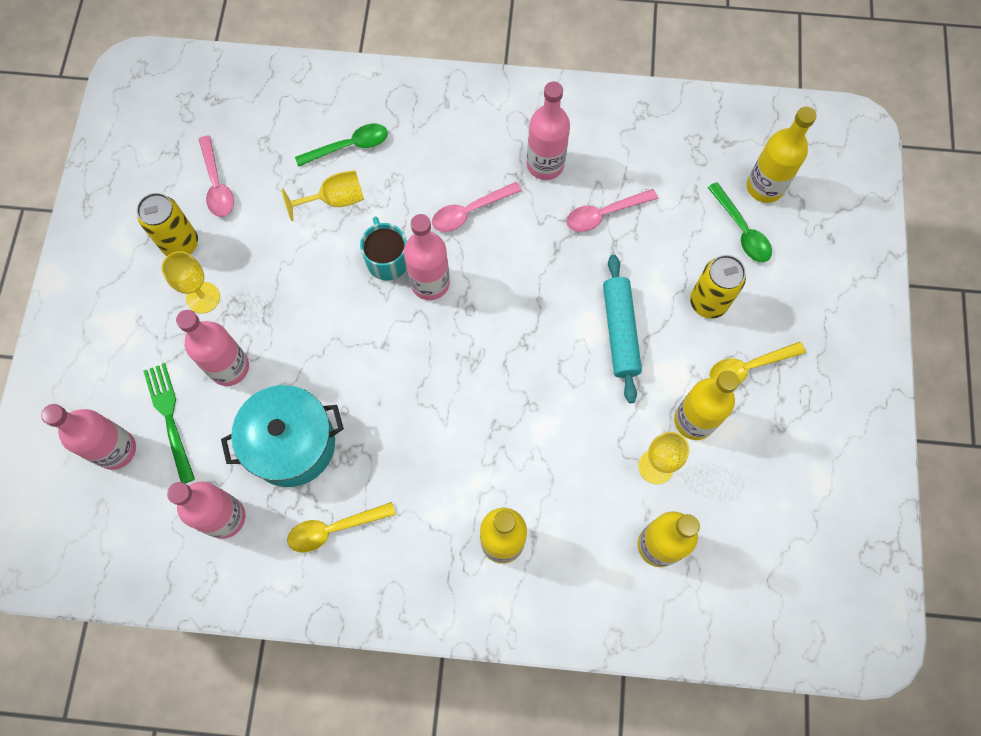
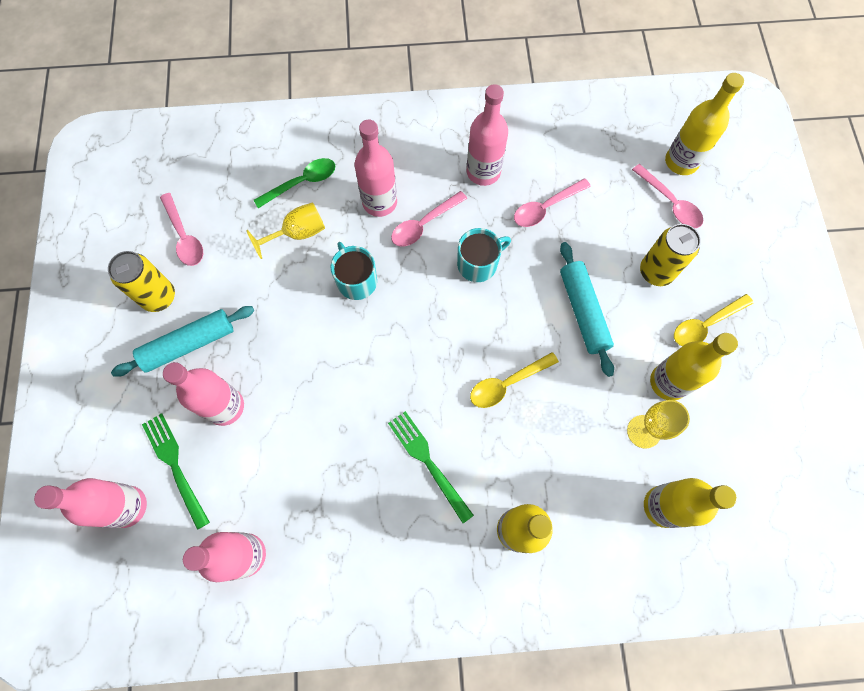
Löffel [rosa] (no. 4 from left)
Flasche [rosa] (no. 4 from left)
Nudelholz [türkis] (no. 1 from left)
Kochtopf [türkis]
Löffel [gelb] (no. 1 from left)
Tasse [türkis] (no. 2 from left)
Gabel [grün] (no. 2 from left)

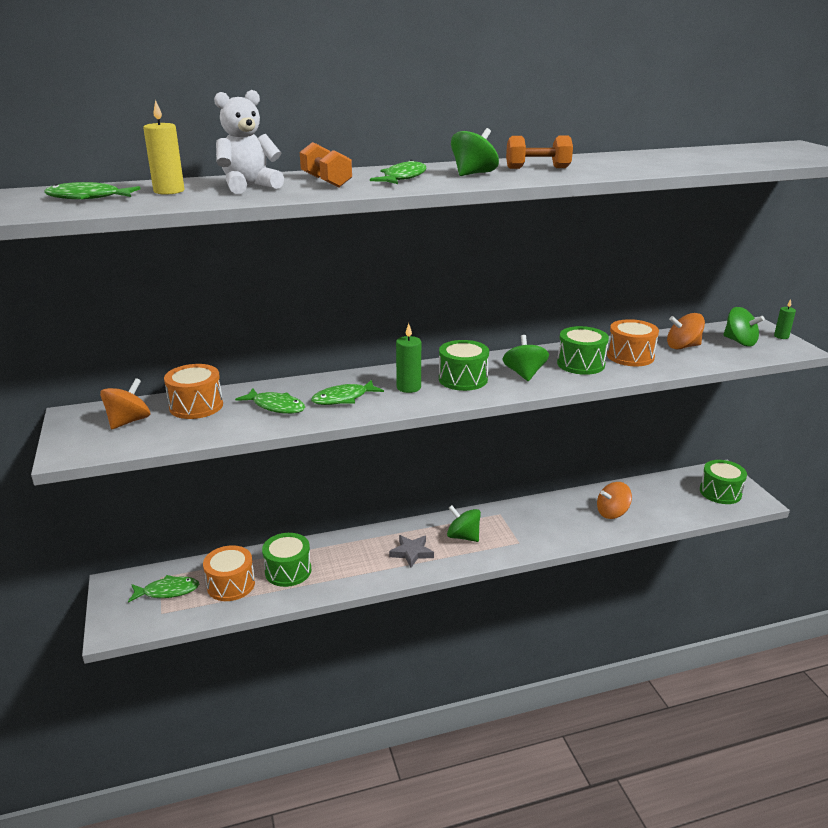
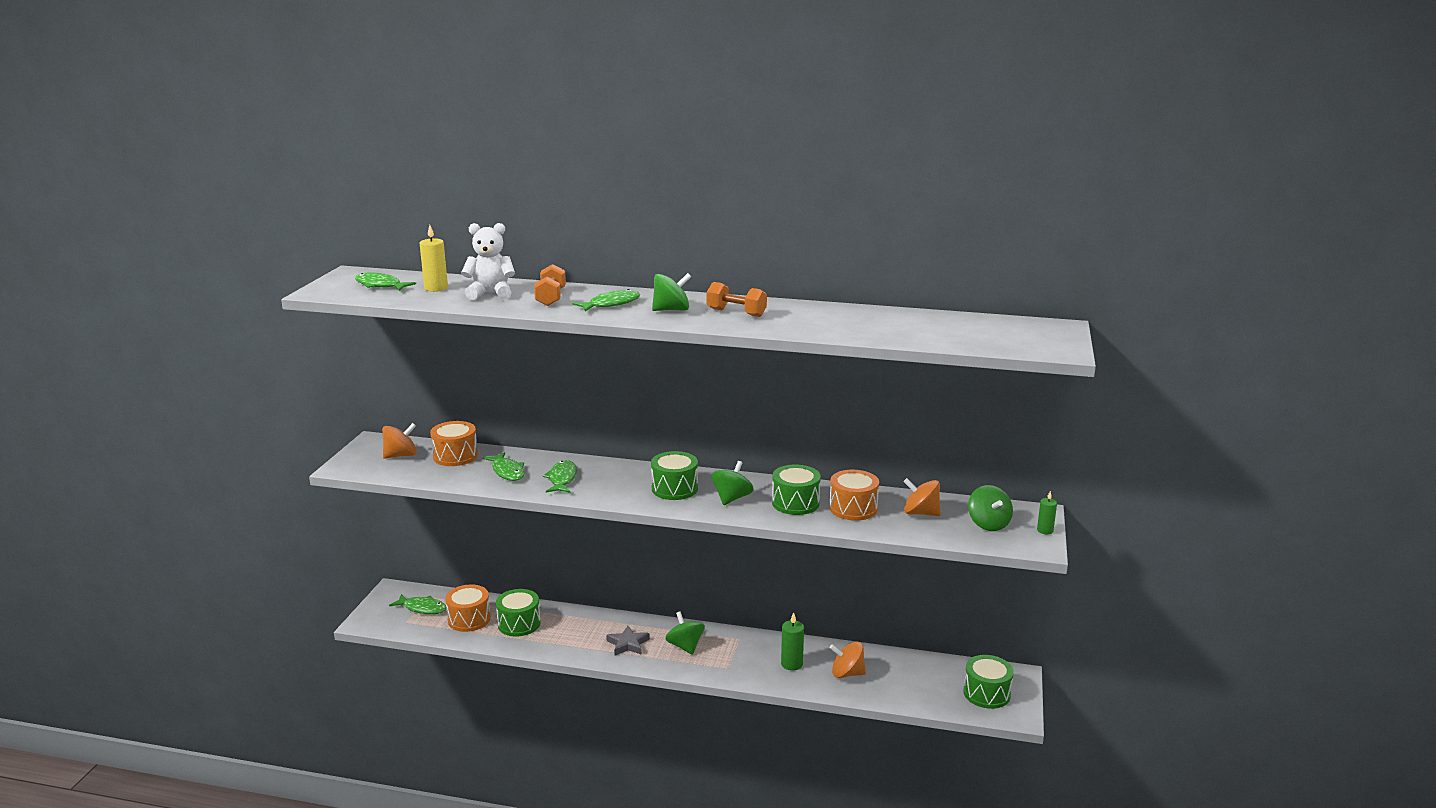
Kerze [grün] (no. 1 from left)
Fisch [grün] (no. 4 from left)

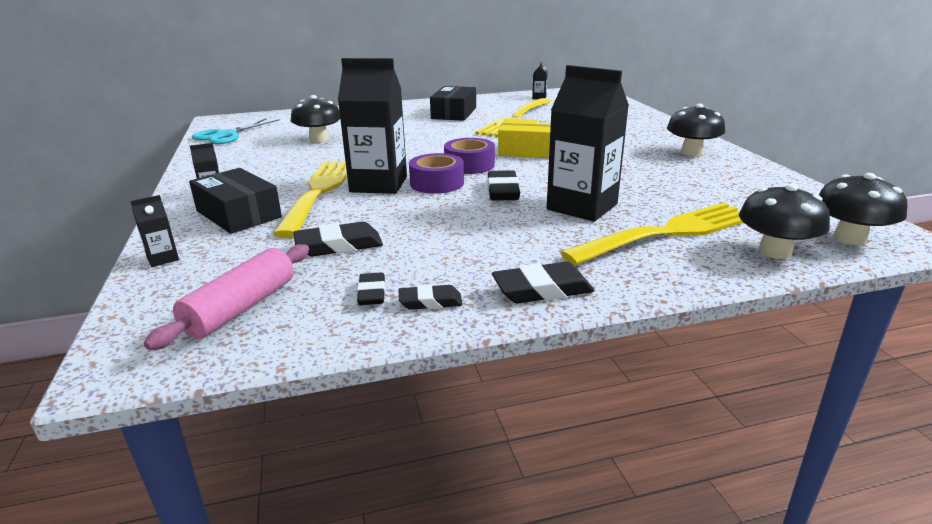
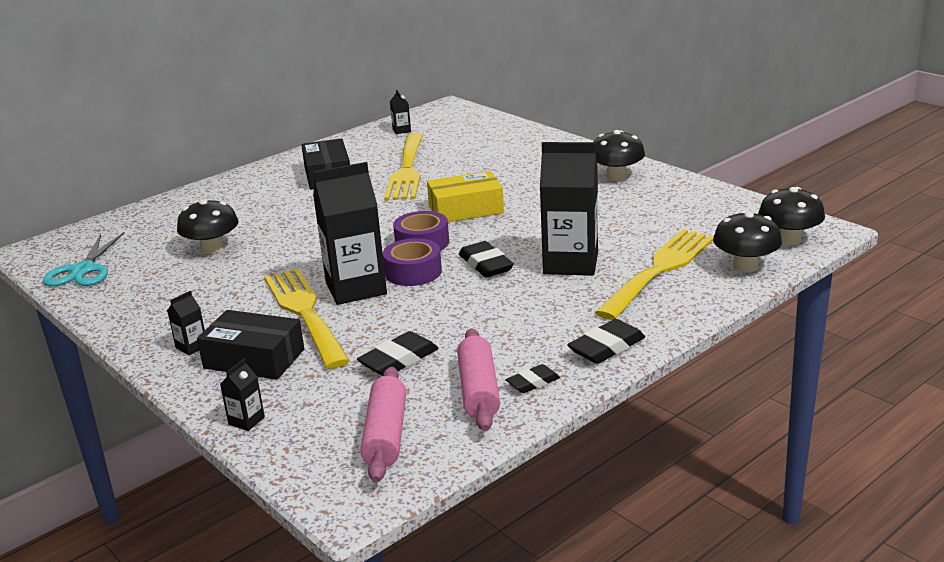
Nudelholz [rosa] (no. 2 from left)

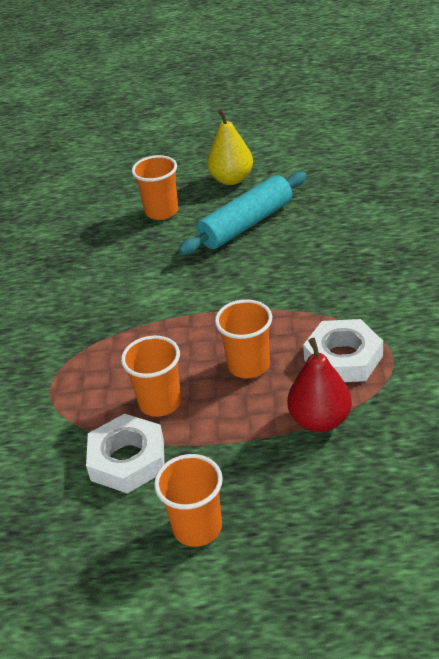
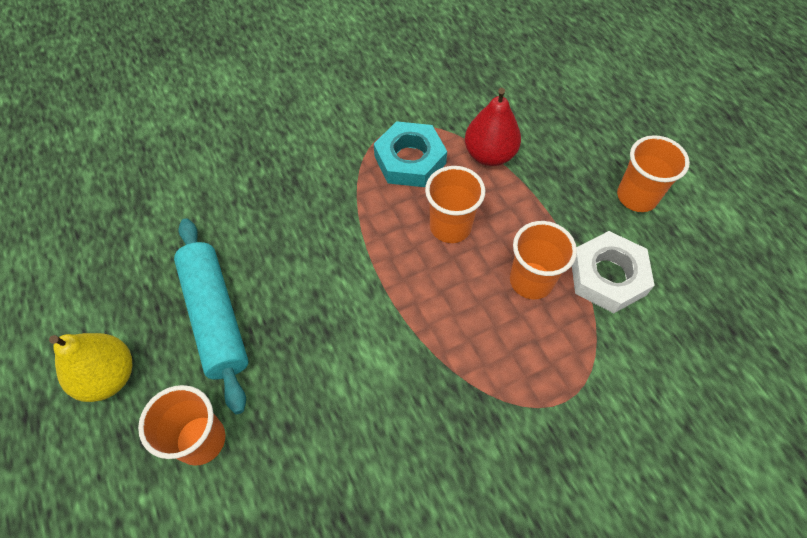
Nudelholz [türkis]
Sechskantmutter [türkis]

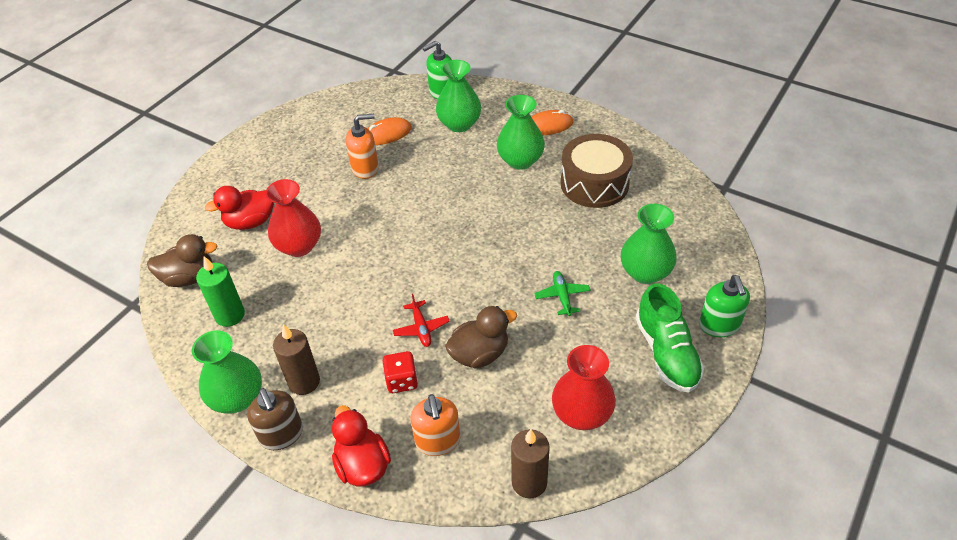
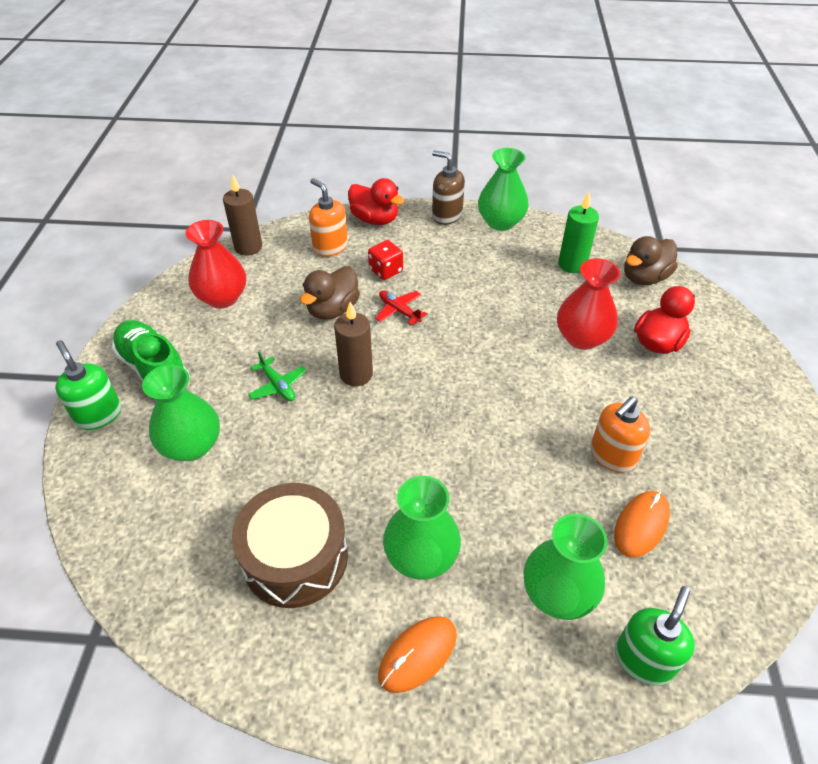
Kerze [braun] (no. 2 from left)

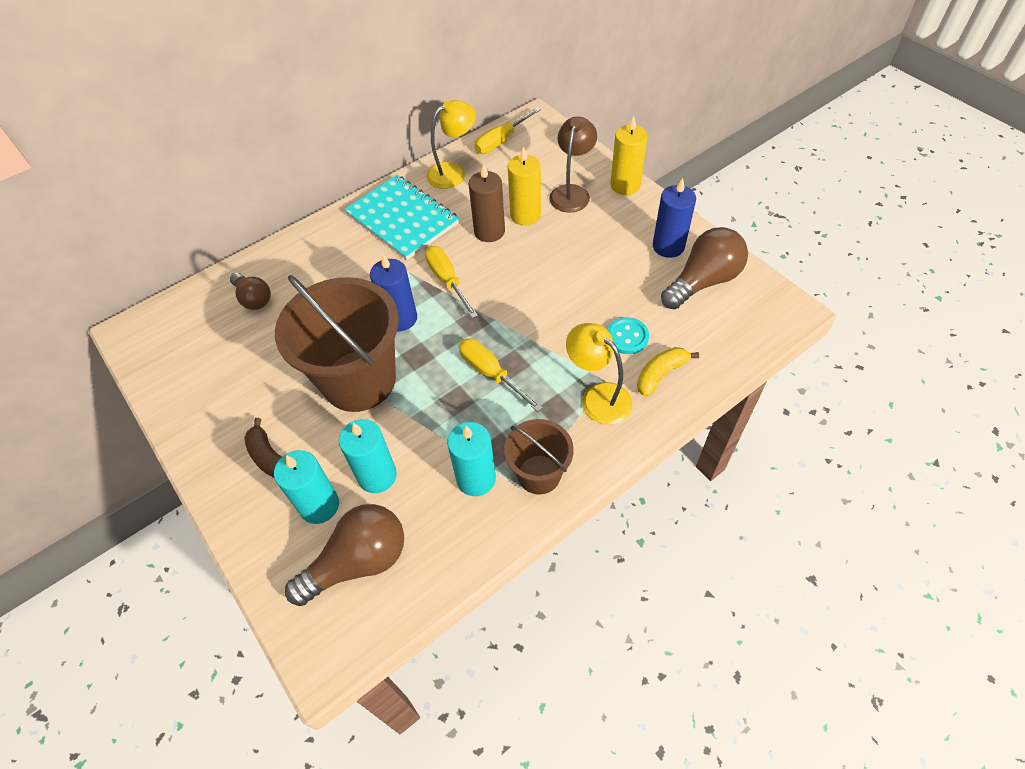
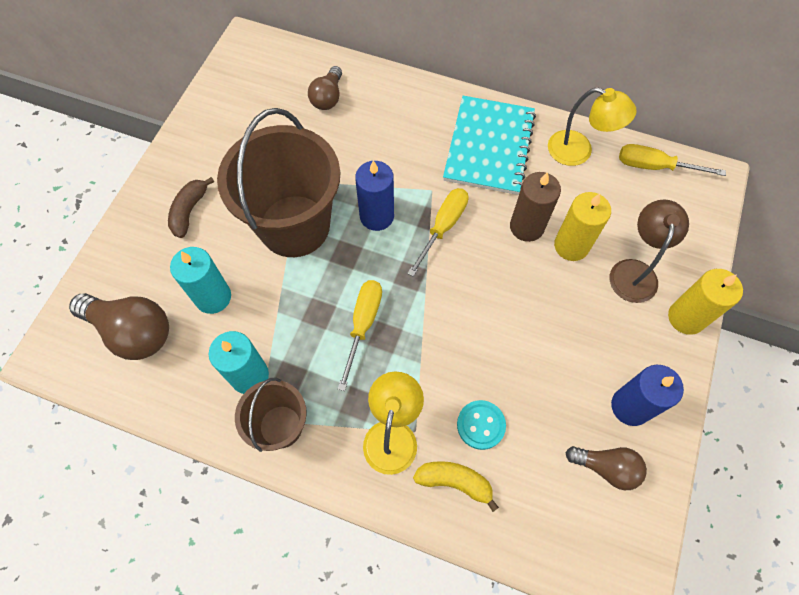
Lampe [braun]
Glühbirne [braun] (no. 3 from left)
Kerze [türkis] (no. 1 from left in the first image)

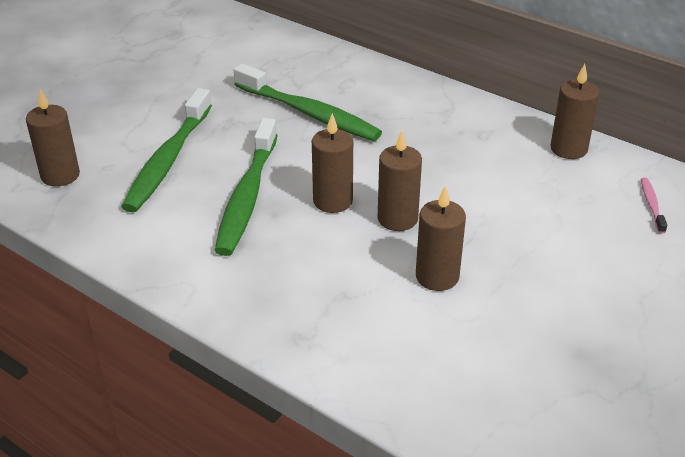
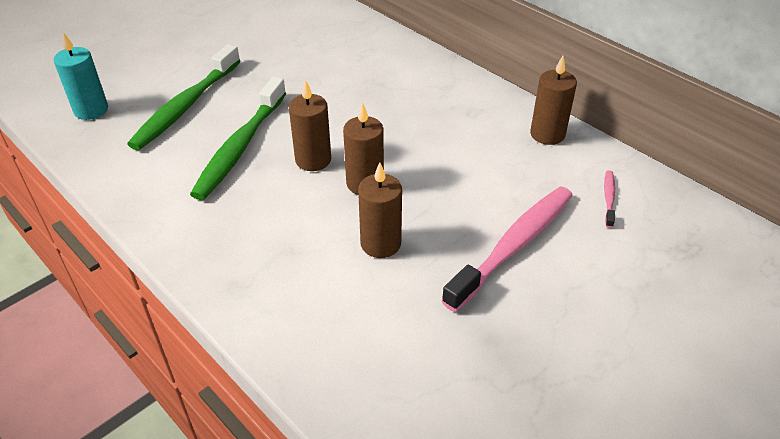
Zahnbürste [grün] (no. 3 from left in the first image)
Kerze [türkis]
Zahnbürste [rosa] (no. 1 from left)

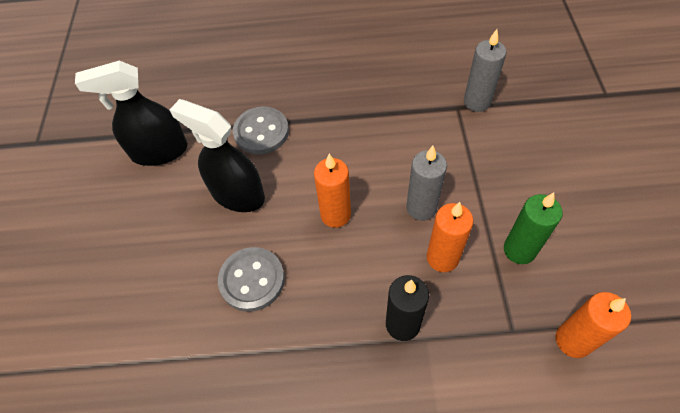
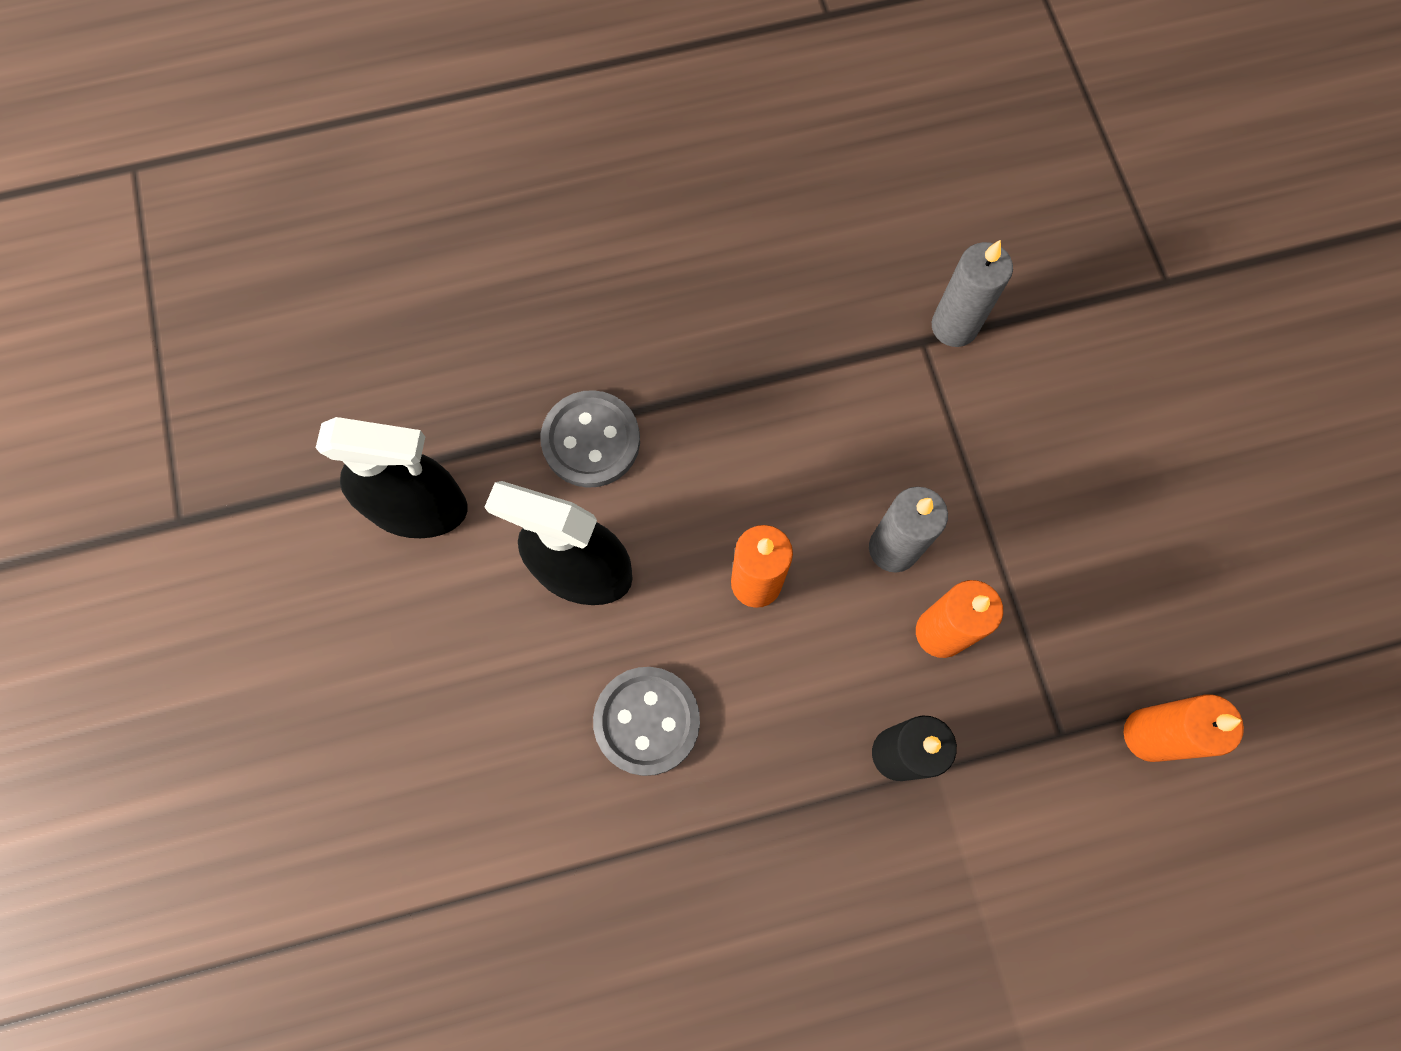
Sprühflasche [schwarz] (no. 1 from left)
Kerze [grün]

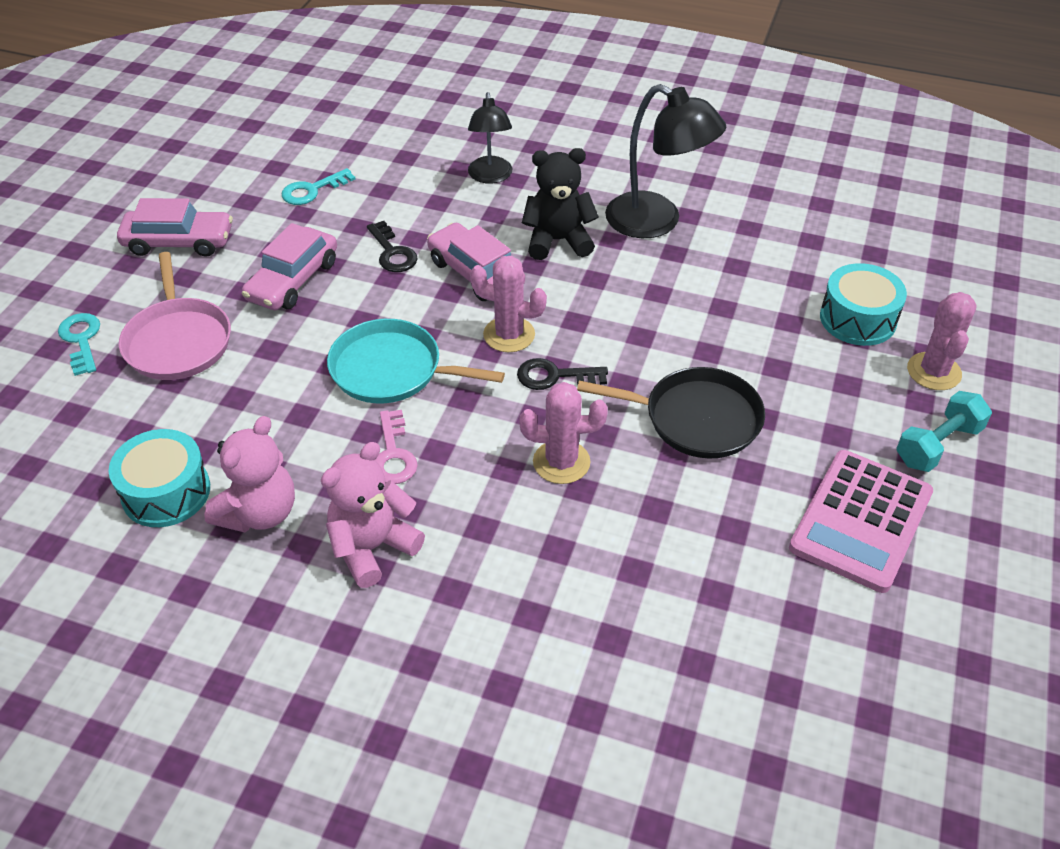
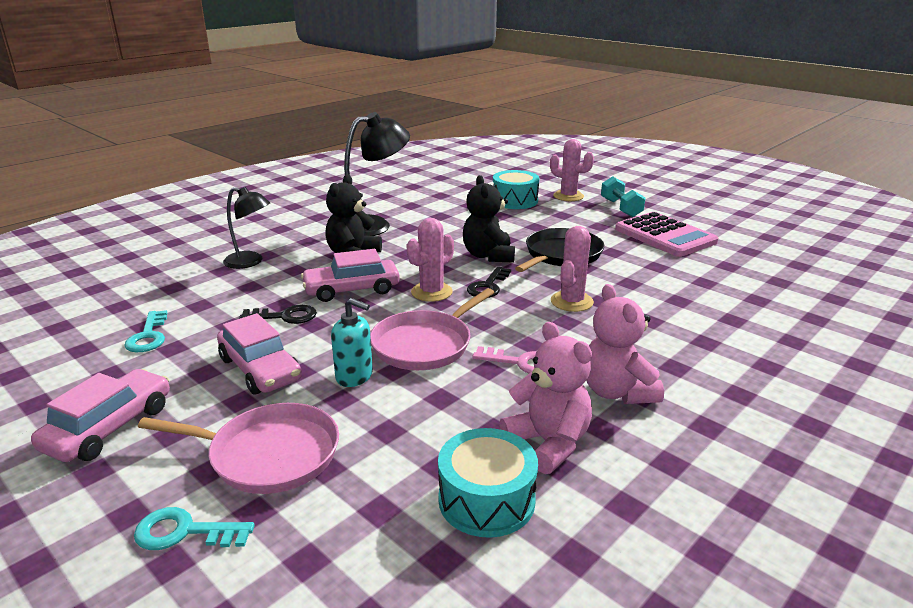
Pfanne [rosa] (no. 2 from left)
Teddybär [schwarz] (no. 2 from left)
Seifenspender [türkis]

